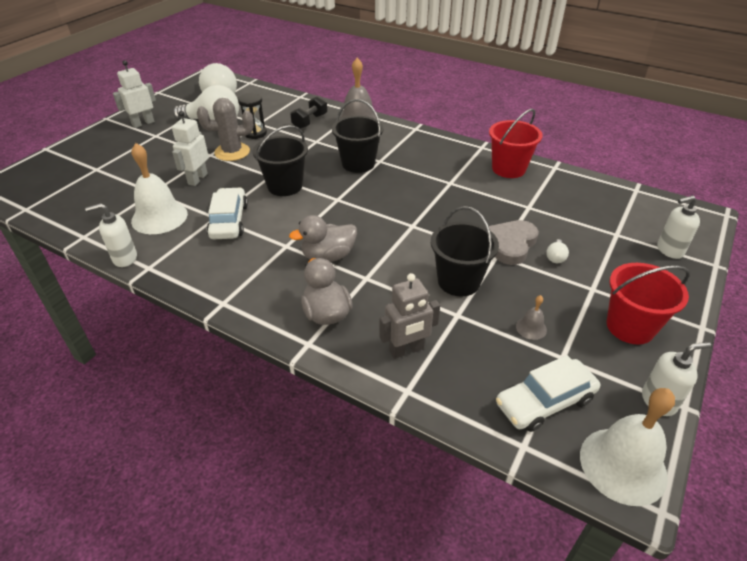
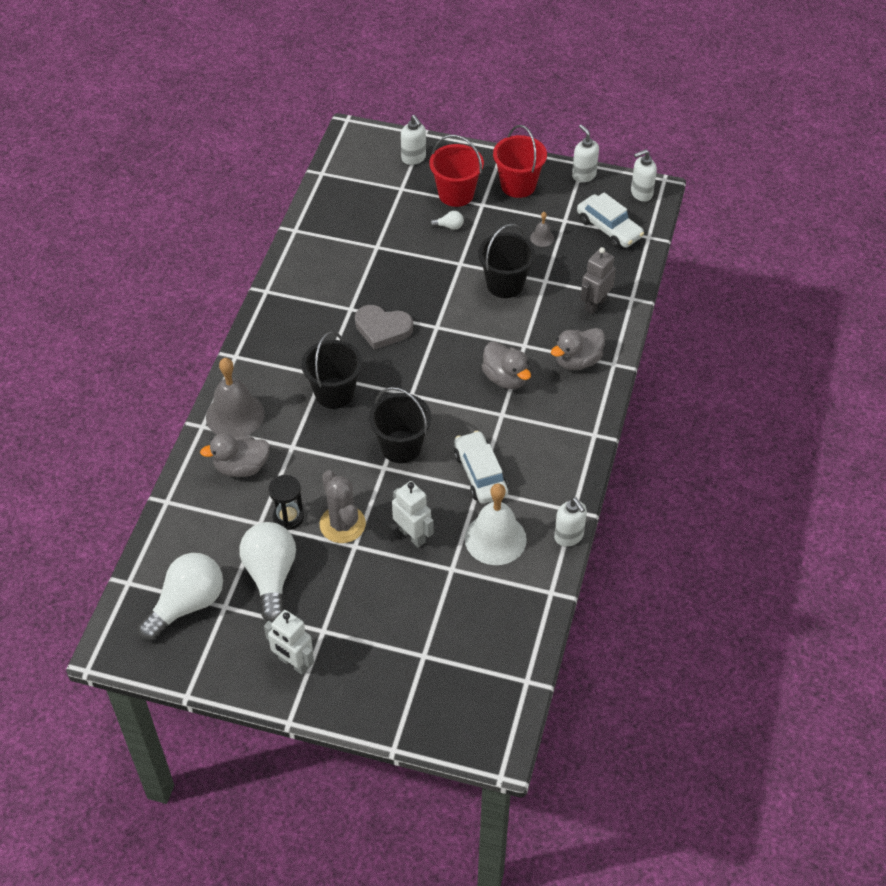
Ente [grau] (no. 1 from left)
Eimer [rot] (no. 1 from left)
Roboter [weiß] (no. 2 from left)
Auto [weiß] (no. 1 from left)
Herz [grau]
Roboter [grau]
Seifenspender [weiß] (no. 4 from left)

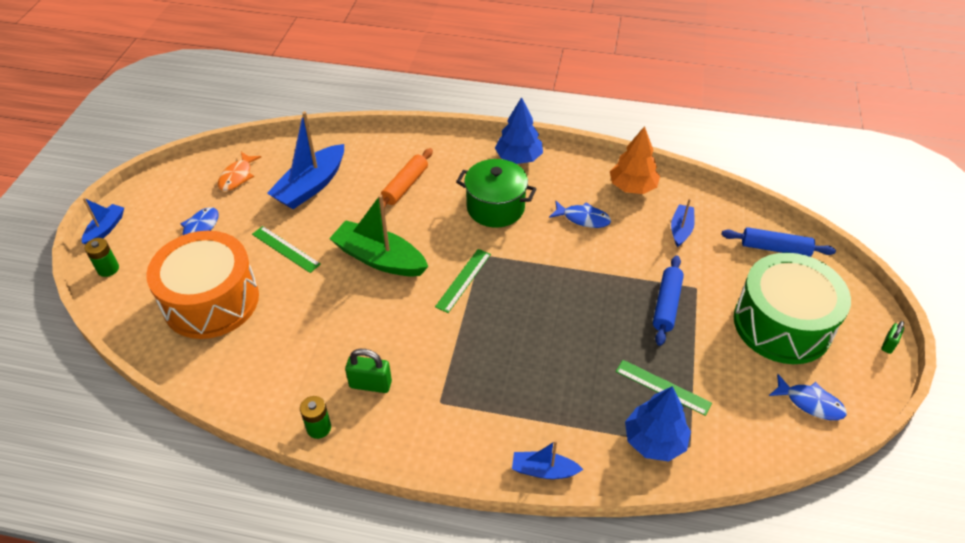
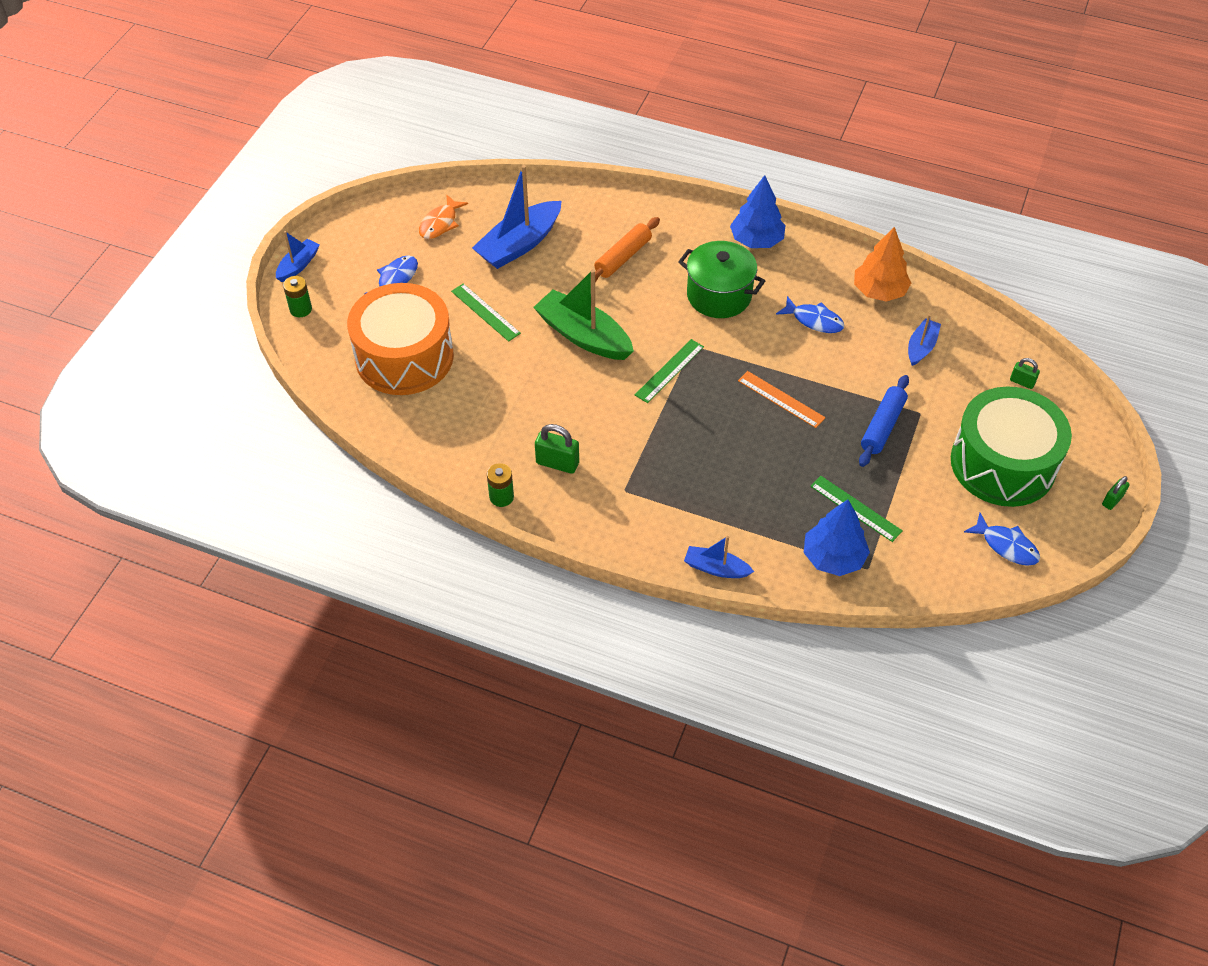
Vorhängeschloss [grün] (no. 2 from left)
Lineal [orange]

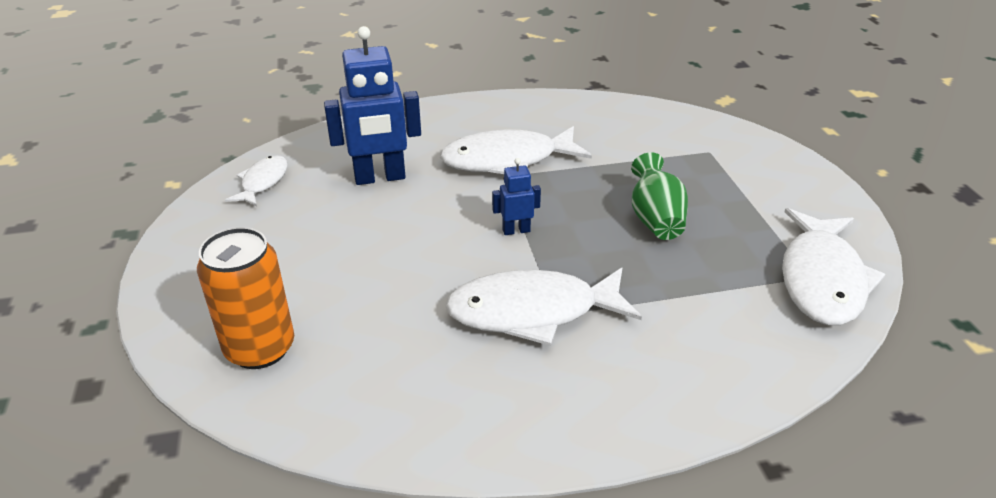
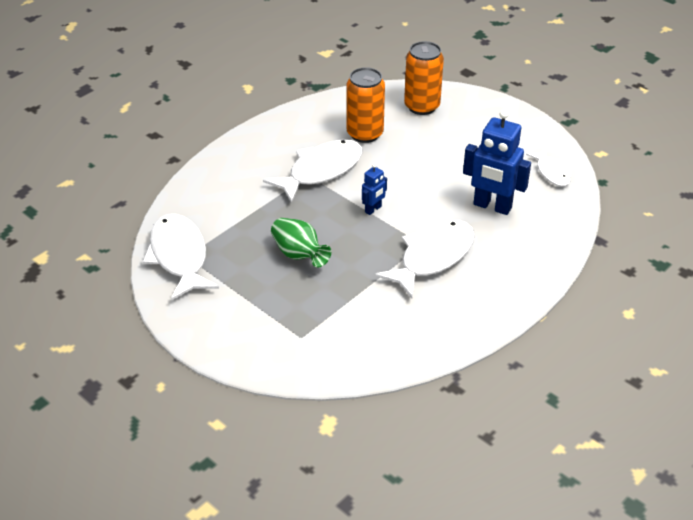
Roboter [blau] (no. 2 from left)
Dose [orange] (no. 1 from left)

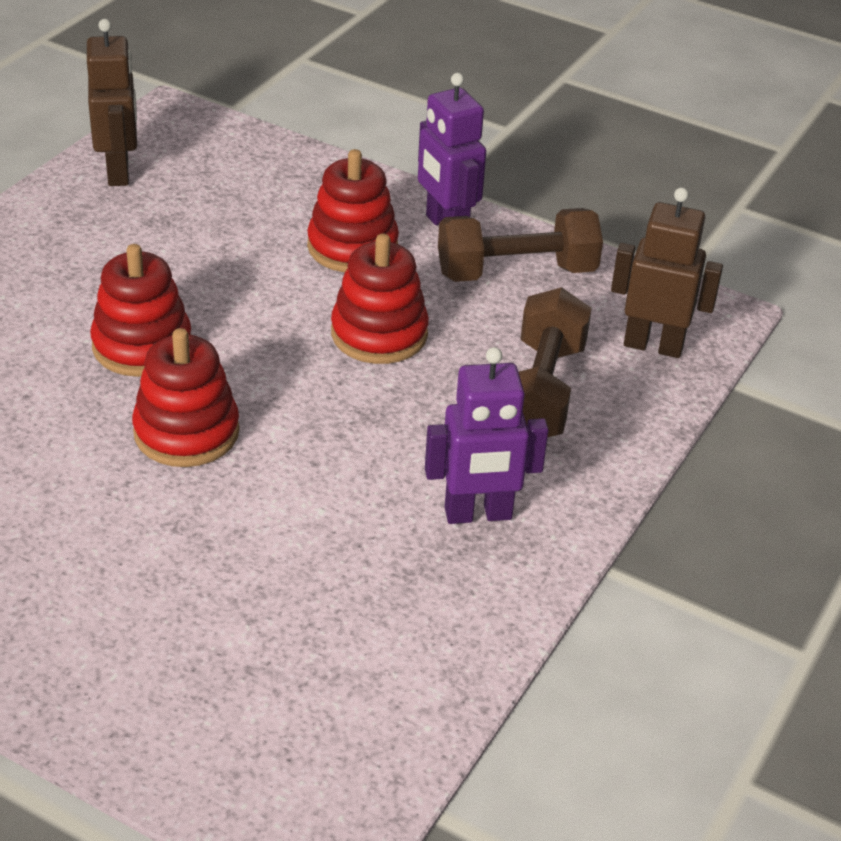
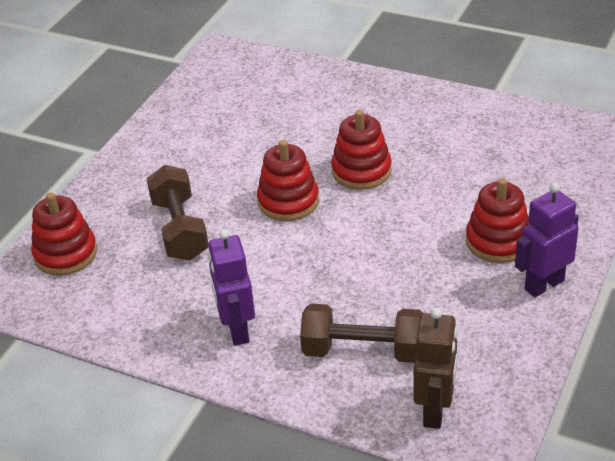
Roboter [braun] (no. 1 from left in the first image)
Hantel [braun] (no. 1 from left)
Stapelspielzeug [rot] (no. 1 from left)

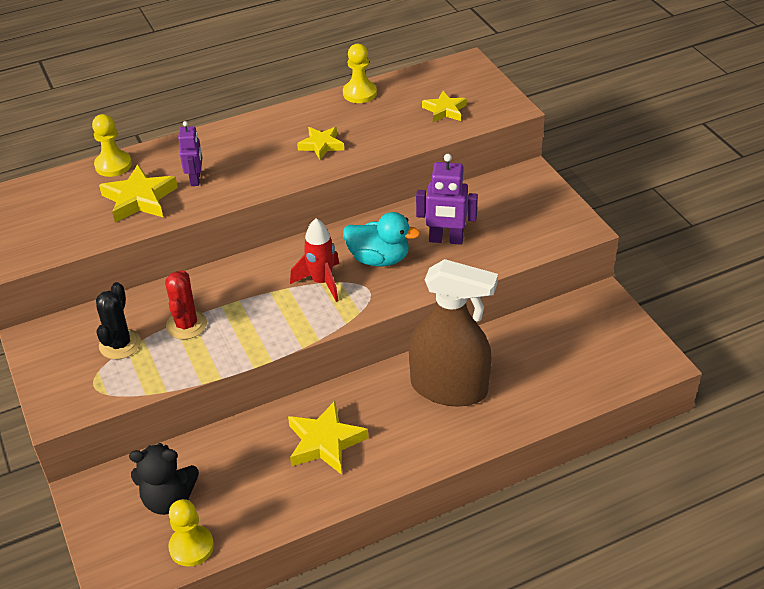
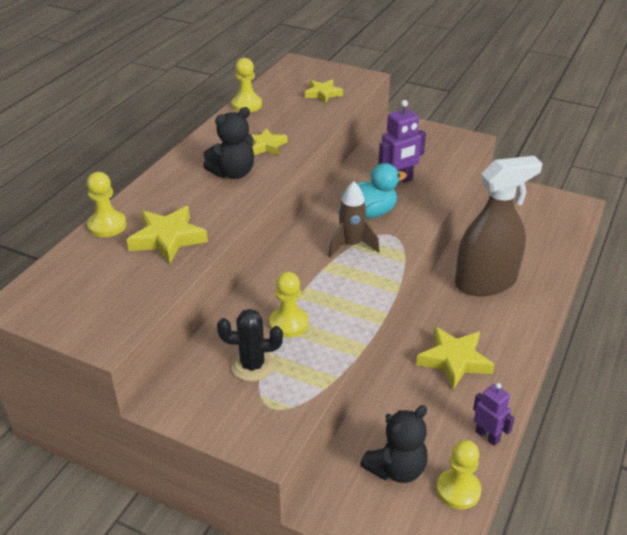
Roboter [lila] (no. 2 from left)
Rakete [braun]
Bauer [gelb] (no. 3 from left)
Kaktus [schwarz]
Teddybär [schwarz] (no. 1 from left)

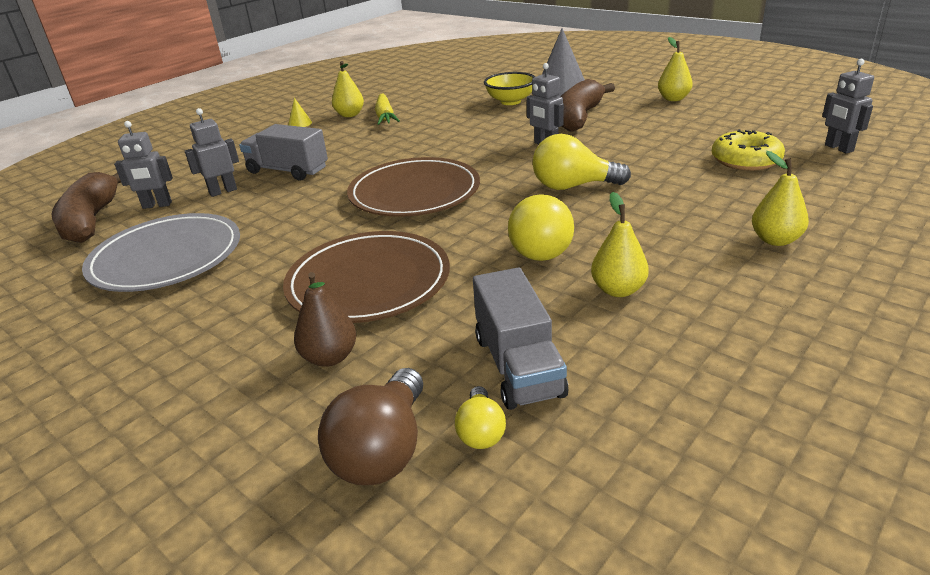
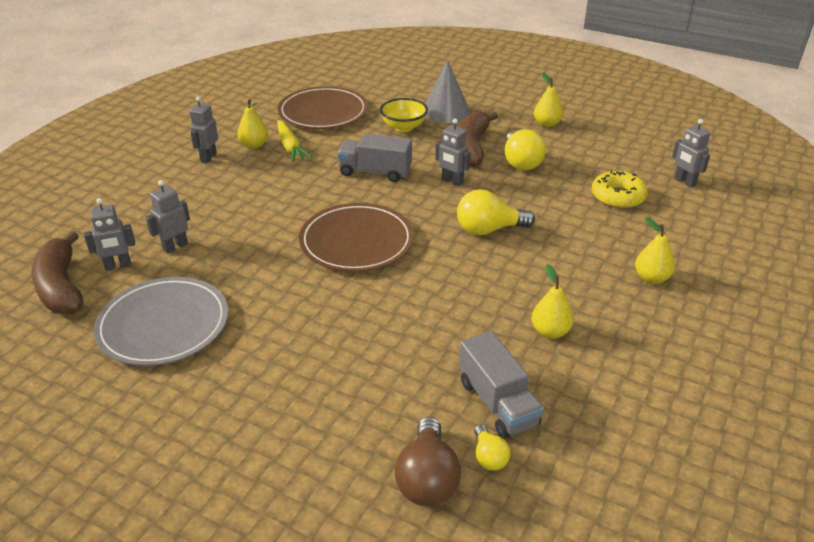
Roboter [grau] (no. 3 from left)
Lastwagen [grau] (no. 1 from left)
Glühbirne [gelb] (no. 3 from left)
Teller [braun] (no. 1 from left)
Birne [braun]

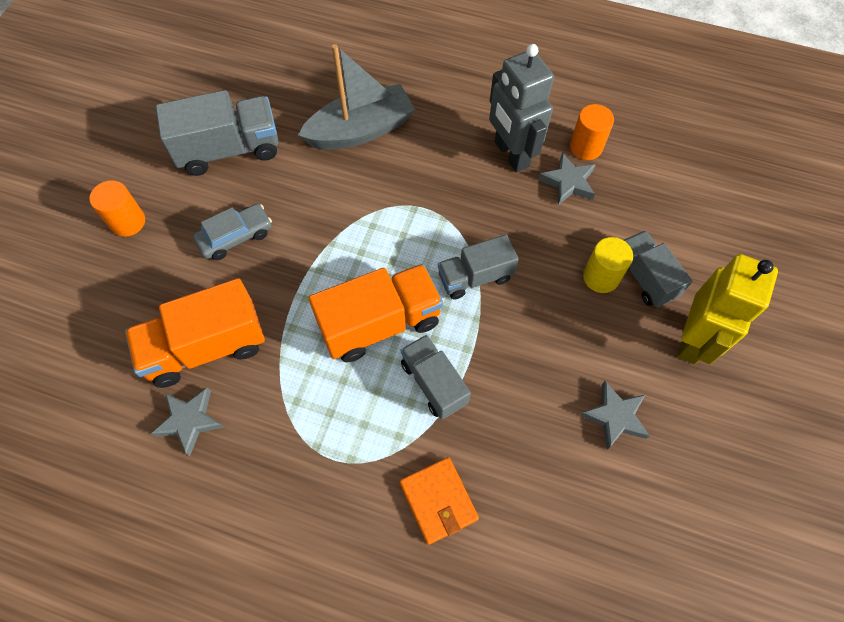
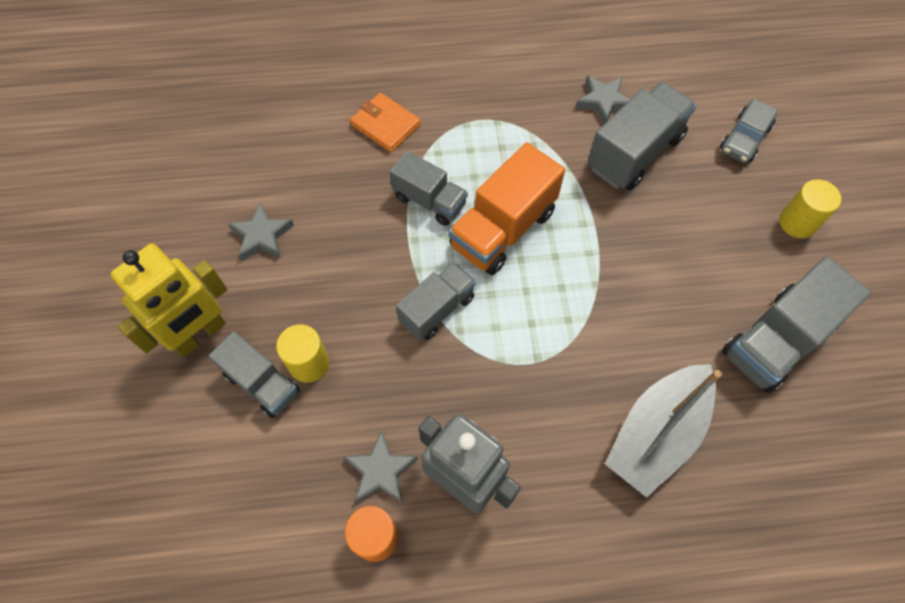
Vollzylinder [gelb] (no. 2 from left)
Auto [grau]
Roboter [gelb]
Lastwagen [grau] (no. 4 from left)

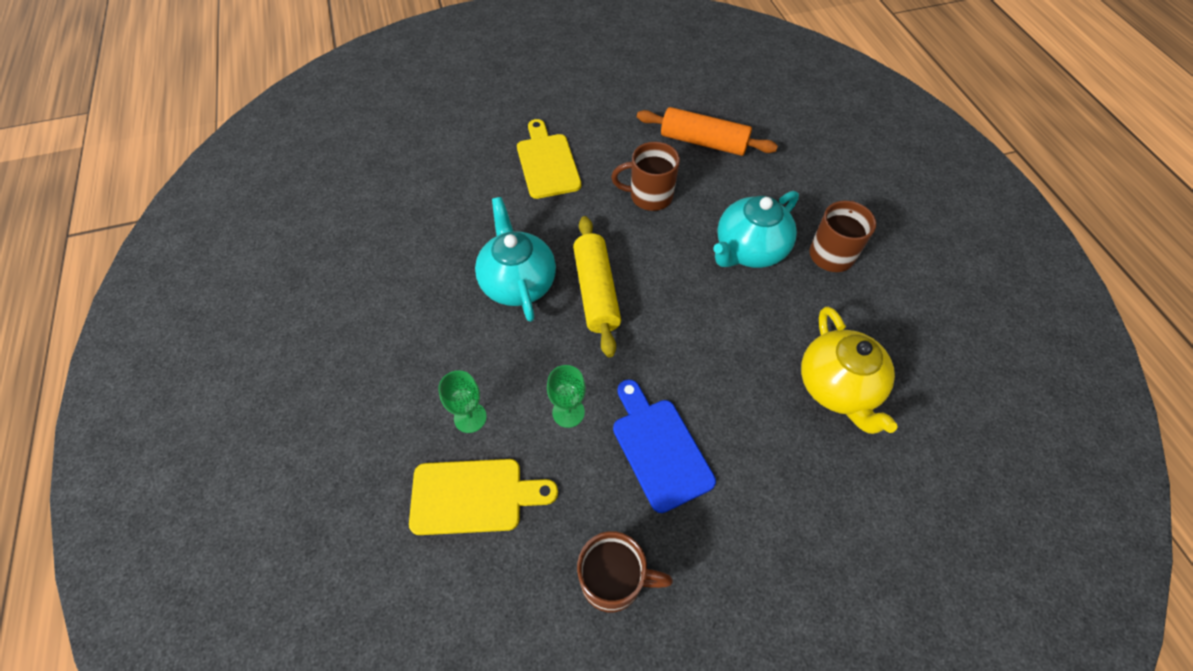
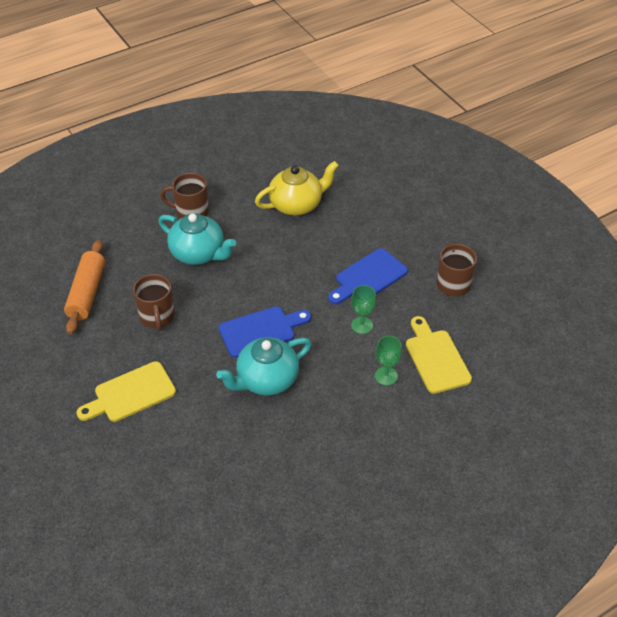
Schneidebrett [blau] (no. 1 from left)

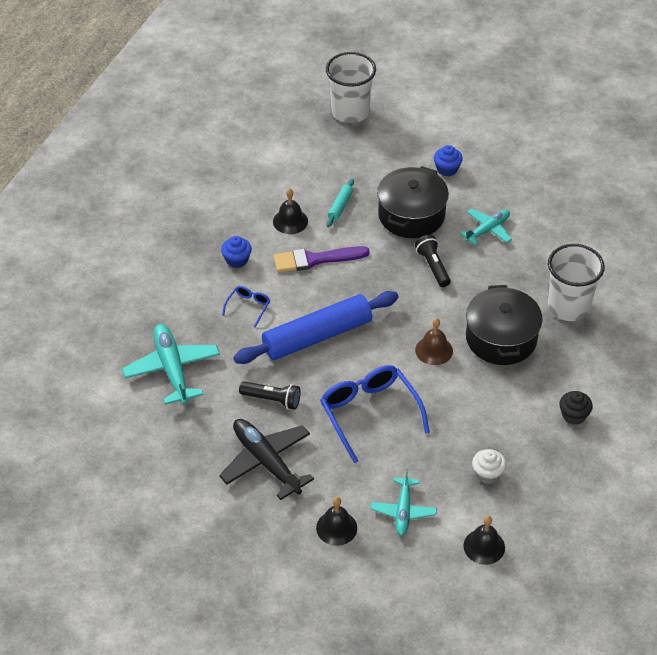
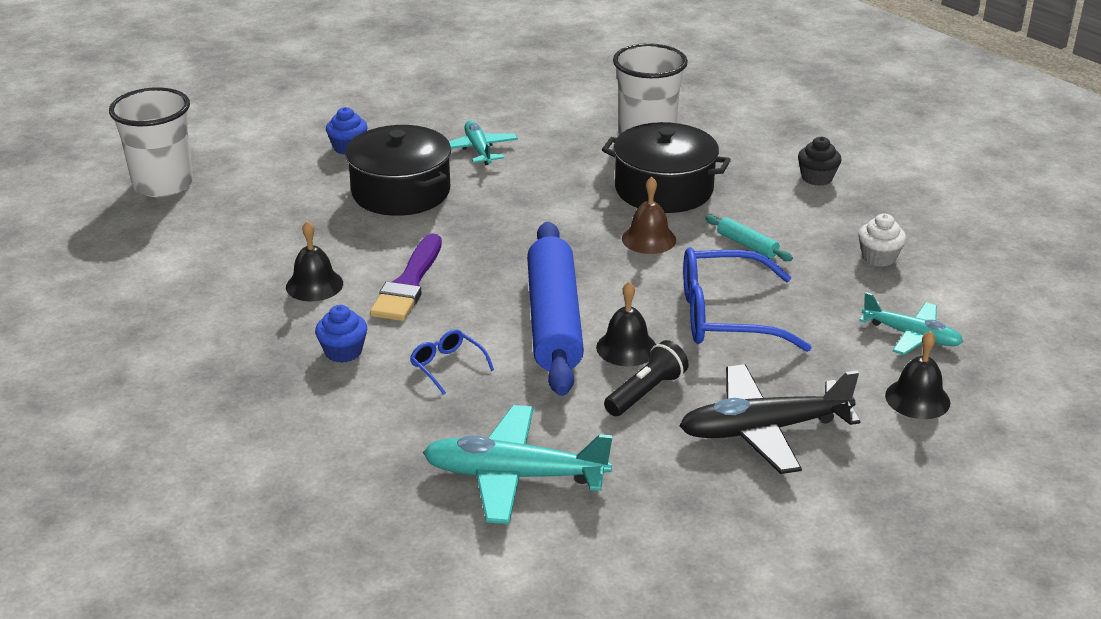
Nudelholz [türkis]
Taschenlampe [schwarz] (no. 2 from left in the first image)
Glocke [schwarz] (no. 2 from left)

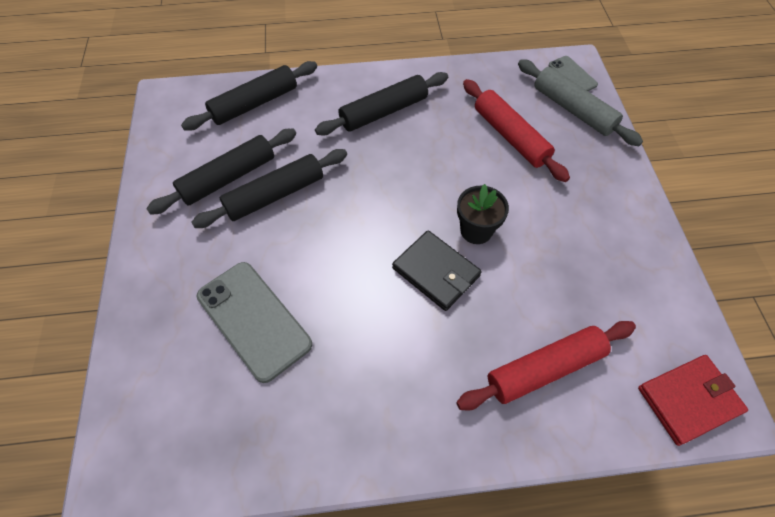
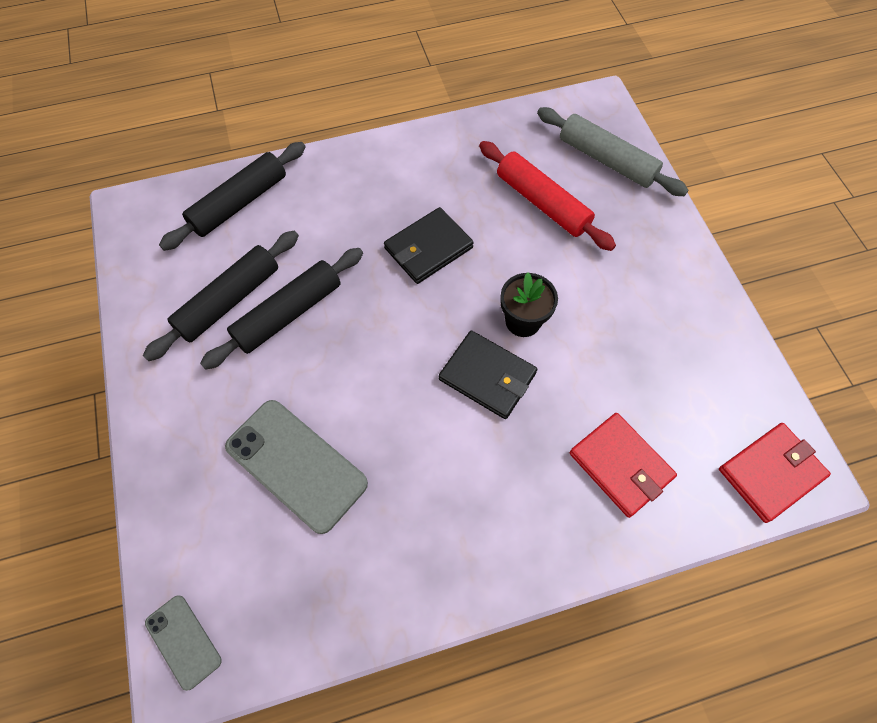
Handy [grau] (no. 1 from left)
Nudelholz [schwarz] (no. 4 from left in the first image)
Geldbörse [rot] (no. 1 from left)
Geldbörse [schwarz] (no. 1 from left)

